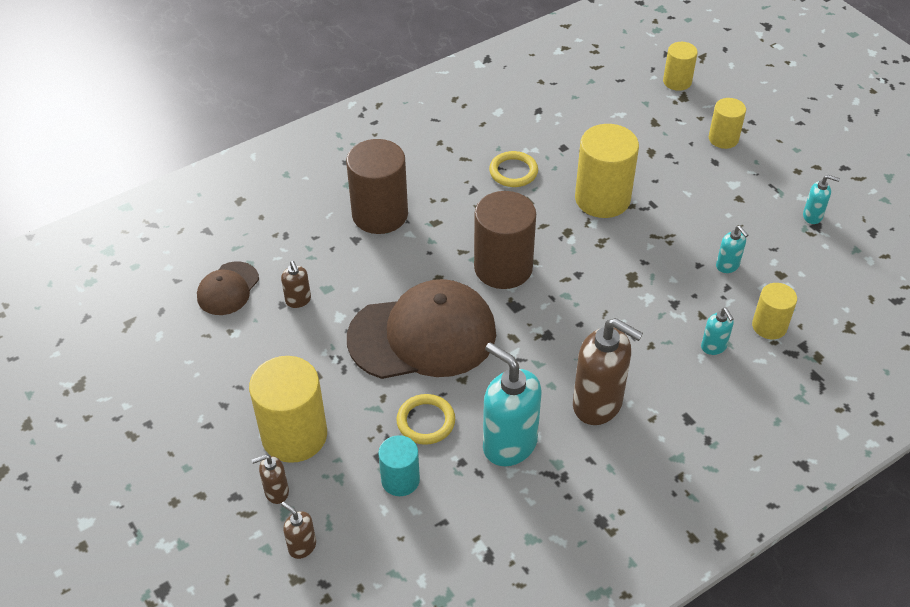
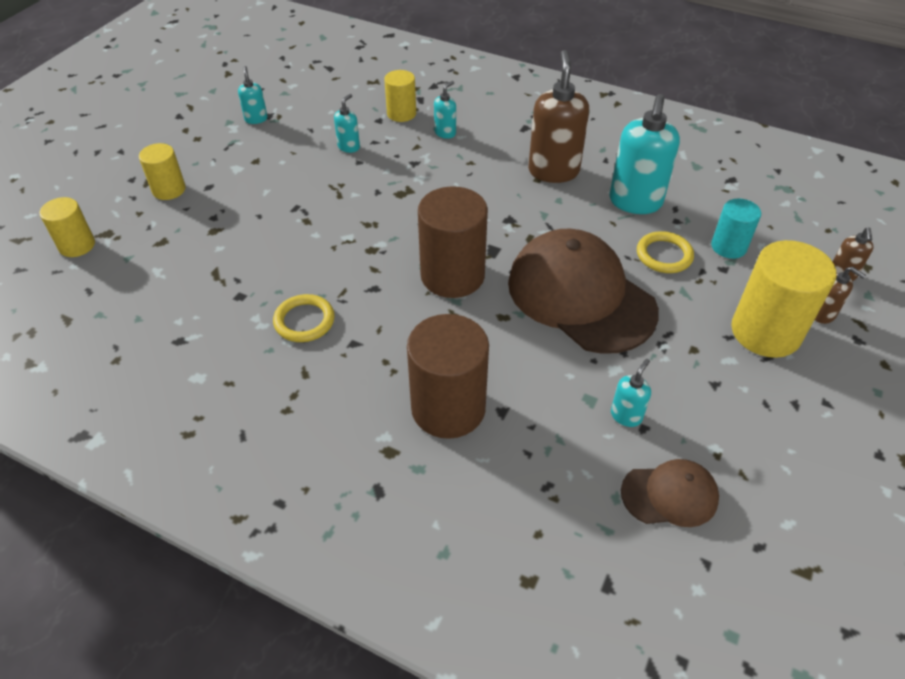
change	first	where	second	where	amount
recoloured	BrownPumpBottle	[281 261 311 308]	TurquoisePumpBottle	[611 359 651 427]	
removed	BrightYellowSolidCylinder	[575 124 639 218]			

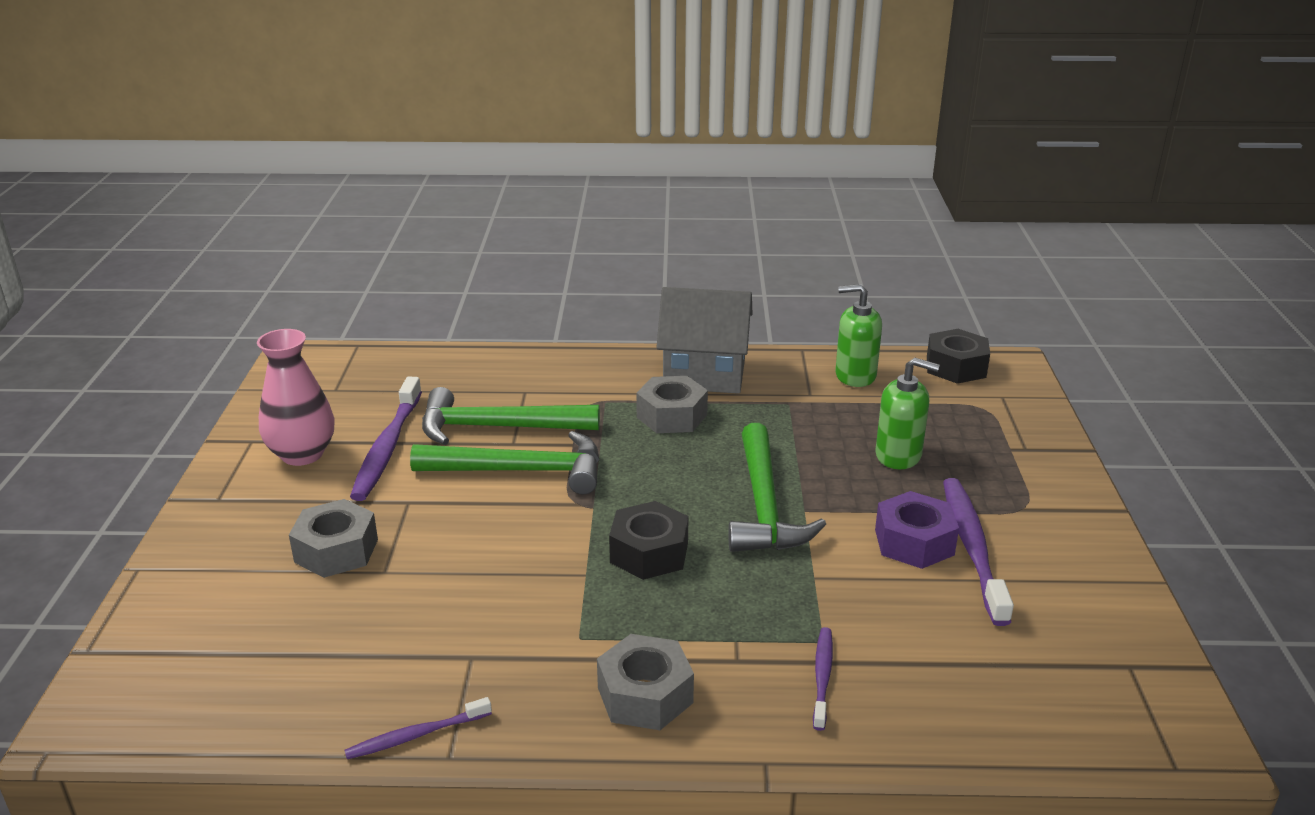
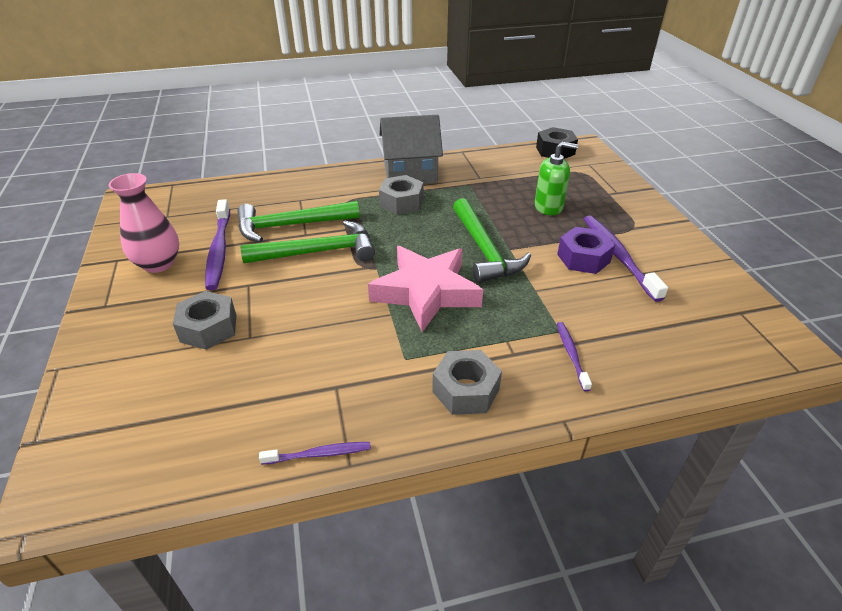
change	first	where	second	where	amount
turned	VioletDentalBrush	[344 697 492 759]		[259 442 371 465]	150 degrees counterclockwise
replaced	BlackHexagonNut	[609 501 689 580]	RosyStarShape	[368 246 483 332]	
removed	GreenPumpBottle	[835 284 882 387]			

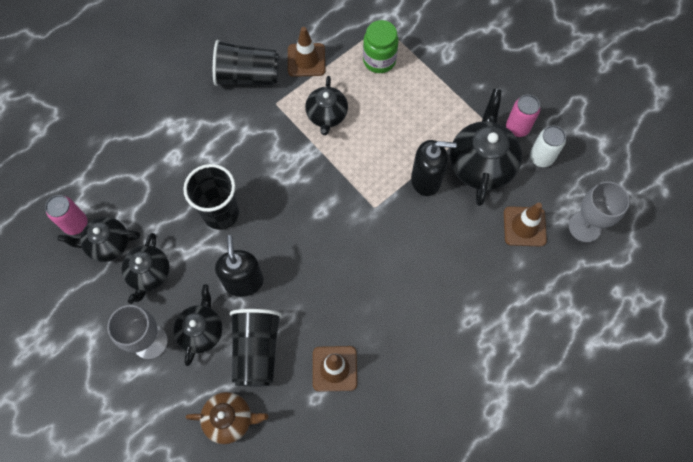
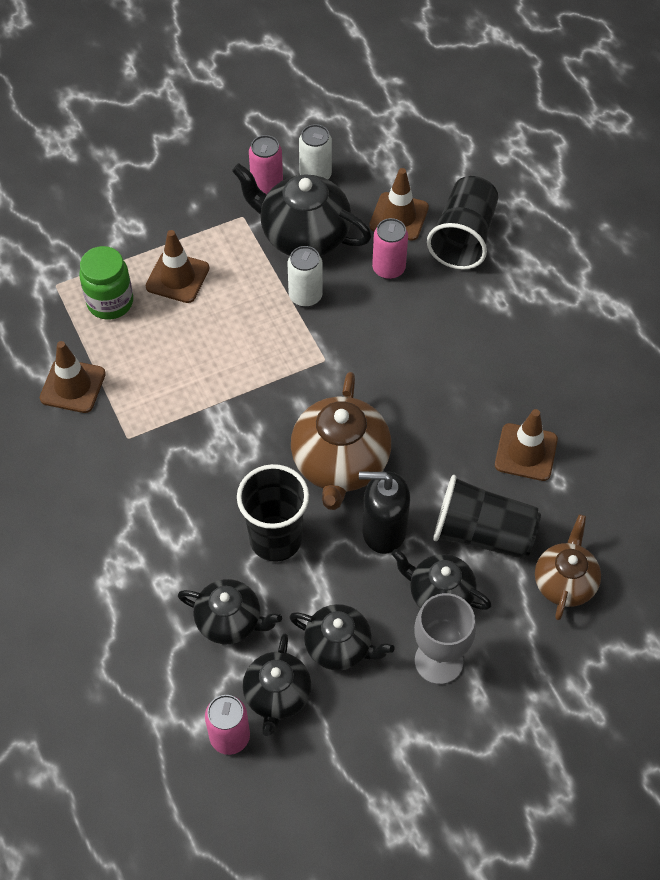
change	first	where	second	where	amount
moved	BlackBeaker	[213 40 279 86]		[427 176 498 270]	
moved	BlackTeaPot	[305 76 348 135]		[178 579 282 644]	
replaced	BlackPumpBottle	[411 140 457 196]	WhiteCan	[288 246 323 307]	
removed	GreyWineGlass	[569 181 630 242]			
added			BrownSafetyCone	[145 230 209 303]	
added			BrownTeaPot	[291 372 391 510]	
added			RosyCan	[372 218 408 279]	

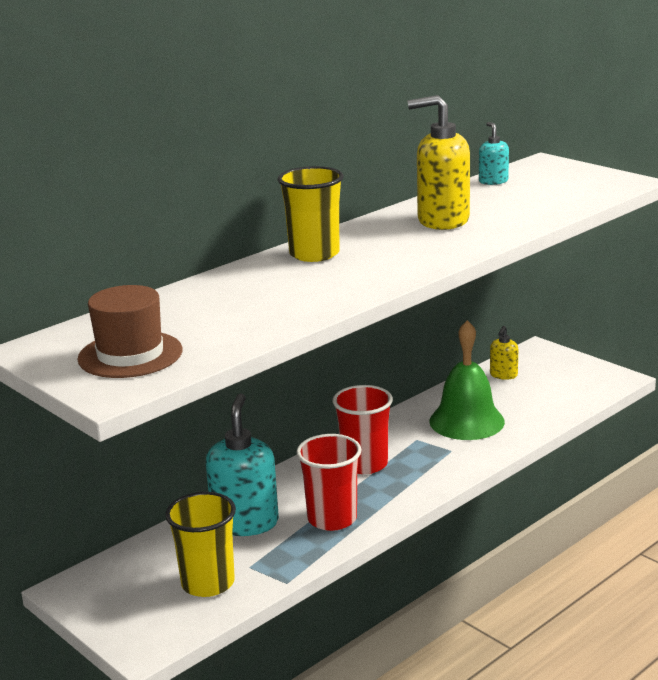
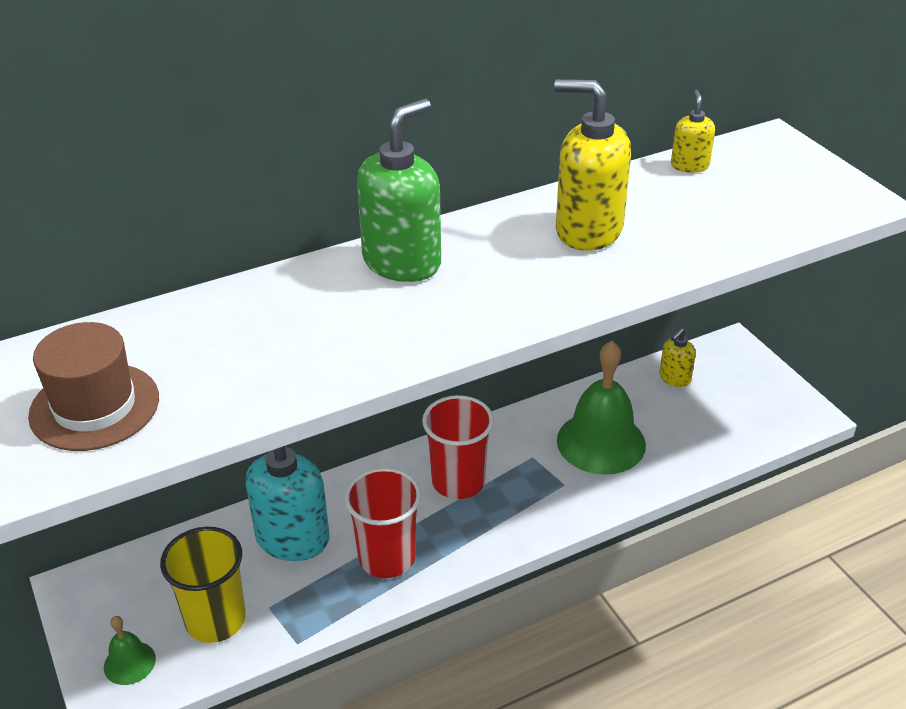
change	first	where	second	where	amount
replaced	BrightYellowBeaker	[278 166 343 262]	GreenPumpBottle	[357 99 441 282]	
recoloured	TurquoisePumpBottle	[479 122 509 185]	BrightYellowPumpBottle	[671 90 715 173]	
added			GreenSchoolBell	[104 616 156 685]	

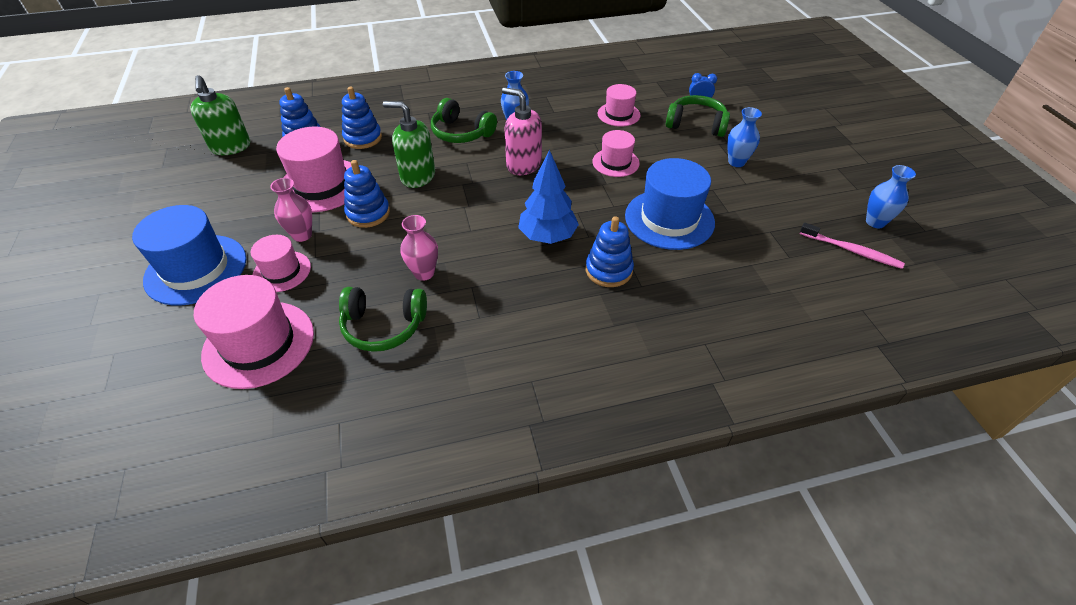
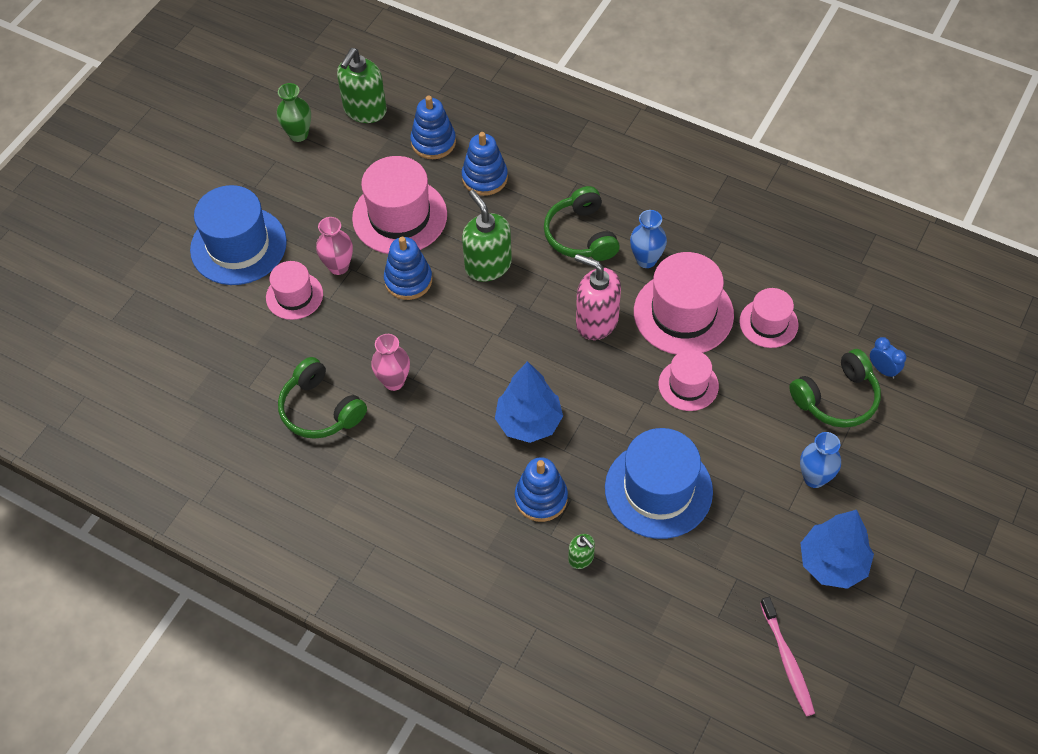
change	first	where	second	where	amount
moved	RosyTallHat	[194 275 314 389]		[634 252 734 355]	
turned	RosyPumpBottle	[502 87 542 175]		[575 254 621 340]	45 degrees counterclockwise
turned	GreenHeadset	[666 95 730 137]		[789 349 881 428]	90 degrees clockwise
removed	BlueTallVase	[866 165 916 228]			
added			GreenTallVase	[277 83 311 142]	
added			GreenPumpBottle	[568 534 595 569]	
added			BlueFirTree	[801 510 874 589]	

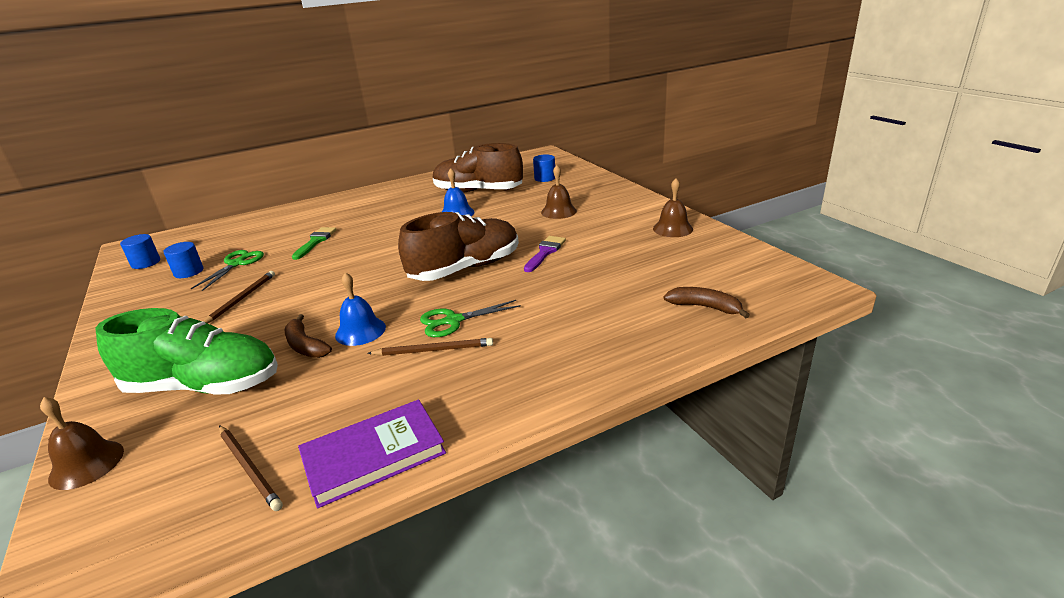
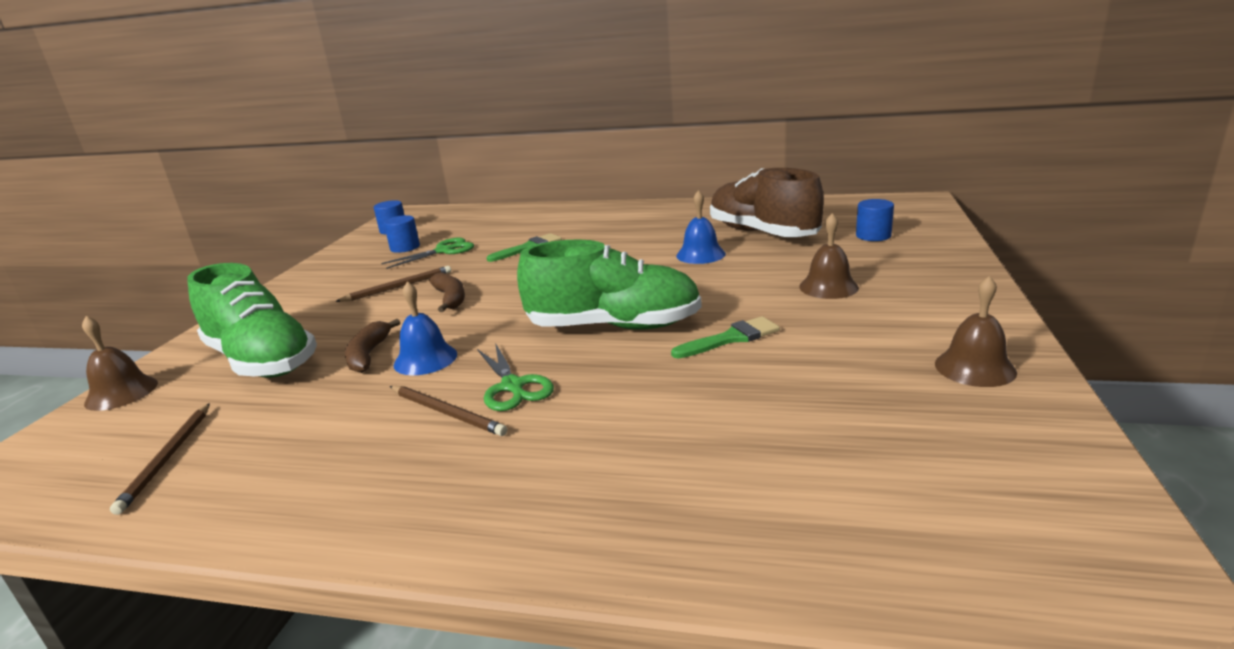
change	first	where	second	where	amount
removed	VioletHardcover	[298 399 446 509]			
recoloured	BrownSneaker	[398 212 519 281]	GreenSneaker	[517 239 702 329]	
turned	GreenShears	[420 300 521 337]		[477 343 554 411]	135 degrees counterclockwise
recoloured	VioletPaintbrush	[524 236 566 272]	GreenPaintbrush	[671 316 780 358]	
moved	BrownToyBanana	[664 287 750 318]		[429 272 465 312]	

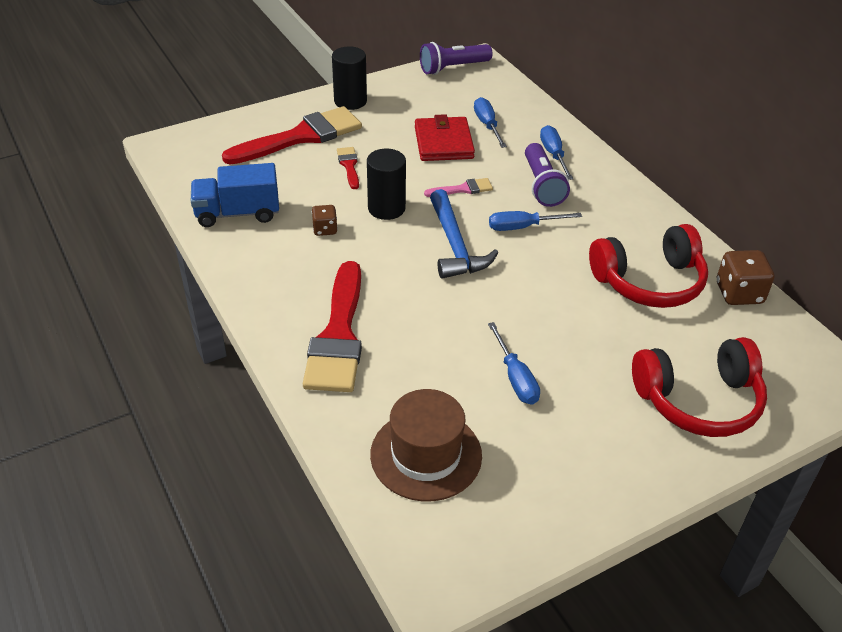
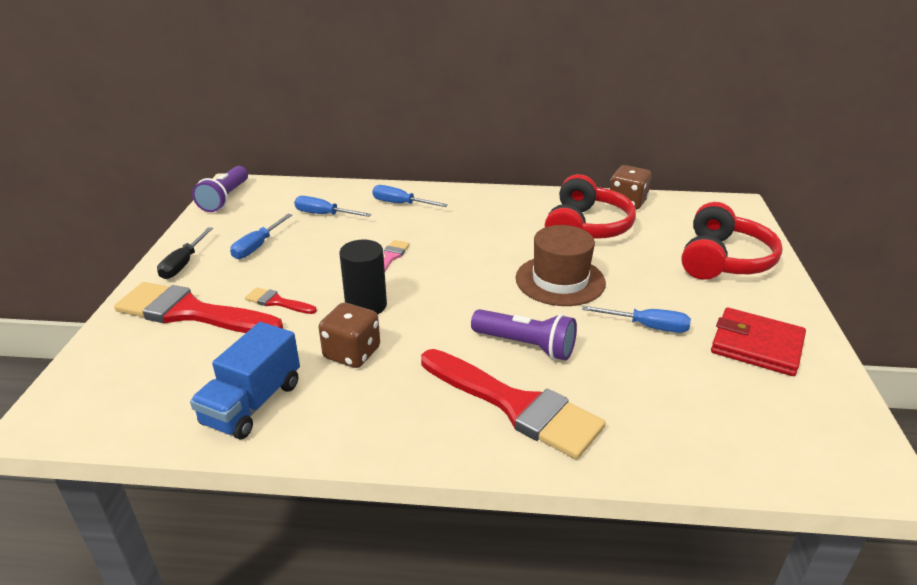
change	first	where	second	where	amount
turned	CrimsonPaintbrush	[222 106 362 165]		[114 282 283 333]	75 degrees counterclockwise
resized	BrownGameDie	[312 205 338 236]		[319 302 380 368]	x1.68
replaced	BlackSolidCylinder	[332 46 367 110]	BlackFlatScrewdriver	[157 227 213 279]	
moved	BrownTallHat	[370 389 482 501]		[516 225 606 306]	
moved	CrimsonBillfold	[415 114 475 161]		[711 308 806 376]	
removed	BlueHammer	[430 189 498 279]			
moved	BlueFlatScrewdriver	[489 211 582 231]		[230 214 292 259]	
moved	VioletFlashlight	[525 143 570 207]		[471 309 577 361]	

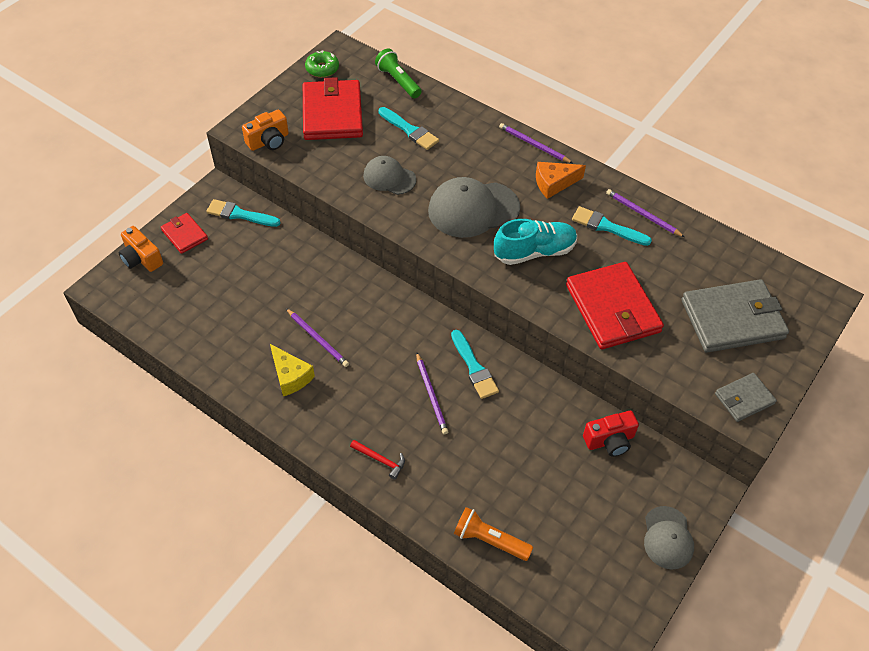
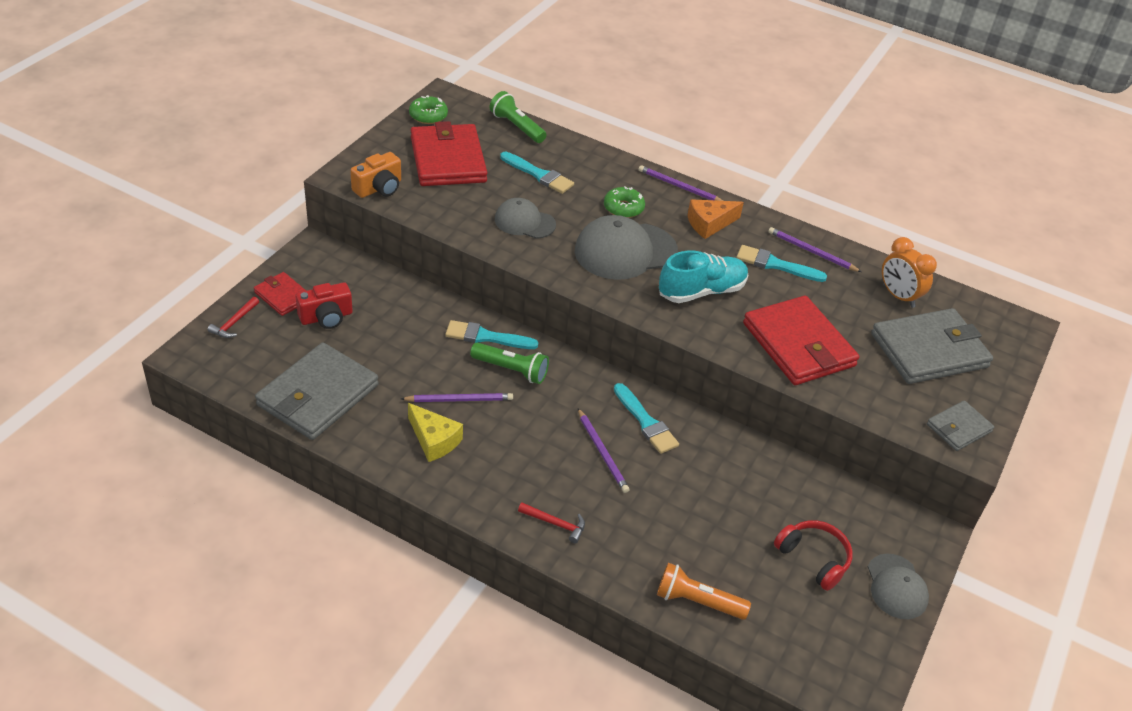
change	first	where	second	where	amount
replaced	BrightOrangePhotoCamera	[118 226 163 272]	CrimsonHammer	[207 296 259 338]	
moved	TurquoisePaintbrush	[206 199 280 227]		[445 320 538 349]	
turned	VioletWoodenPencil	[286 308 349 367]		[401 393 513 402]	45 degrees counterclockwise
moved	CrimsonPhotoCamera	[583 411 639 457]		[296 282 353 329]	
added			GreyBillfold	[255 342 379 440]	
added			GreenFlashlight	[470 342 549 384]	
added			GreenDoughnut	[604 186 645 218]	
added			CrimsonHeadset	[774 520 853 591]	
added			BrightOrangeAlarmClock	[882 237 937 308]	

